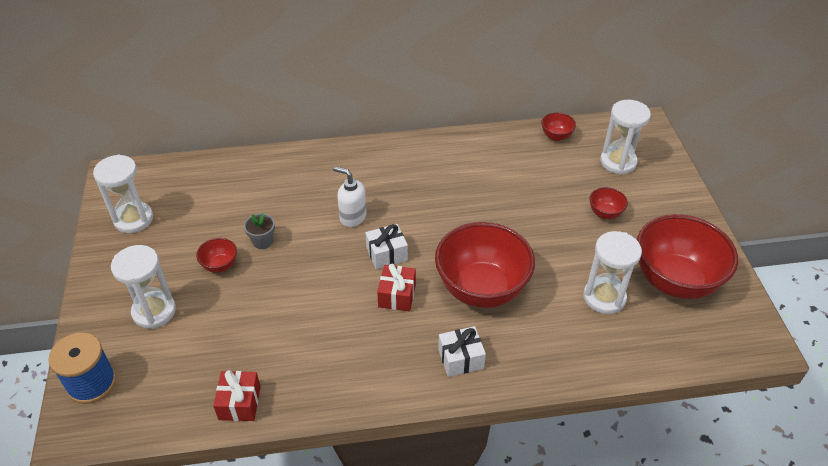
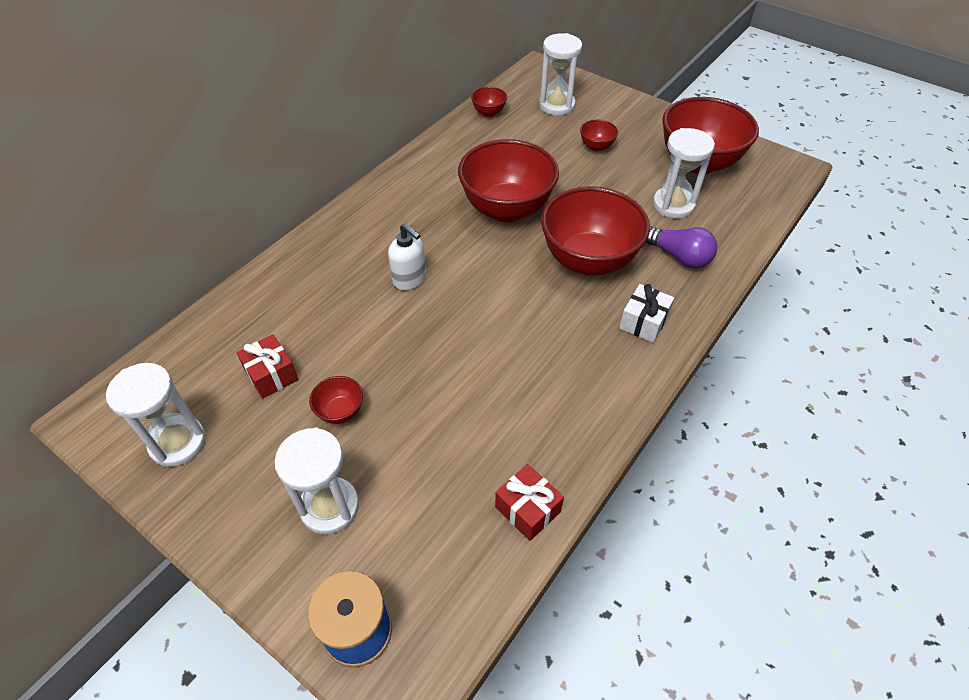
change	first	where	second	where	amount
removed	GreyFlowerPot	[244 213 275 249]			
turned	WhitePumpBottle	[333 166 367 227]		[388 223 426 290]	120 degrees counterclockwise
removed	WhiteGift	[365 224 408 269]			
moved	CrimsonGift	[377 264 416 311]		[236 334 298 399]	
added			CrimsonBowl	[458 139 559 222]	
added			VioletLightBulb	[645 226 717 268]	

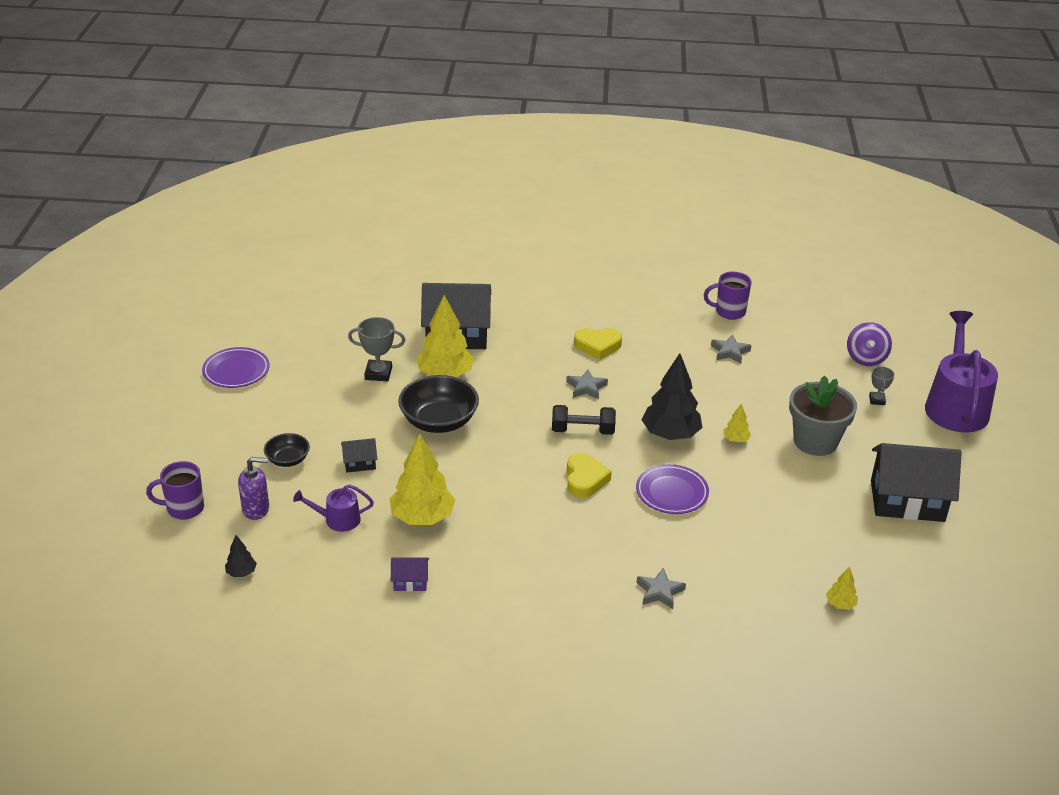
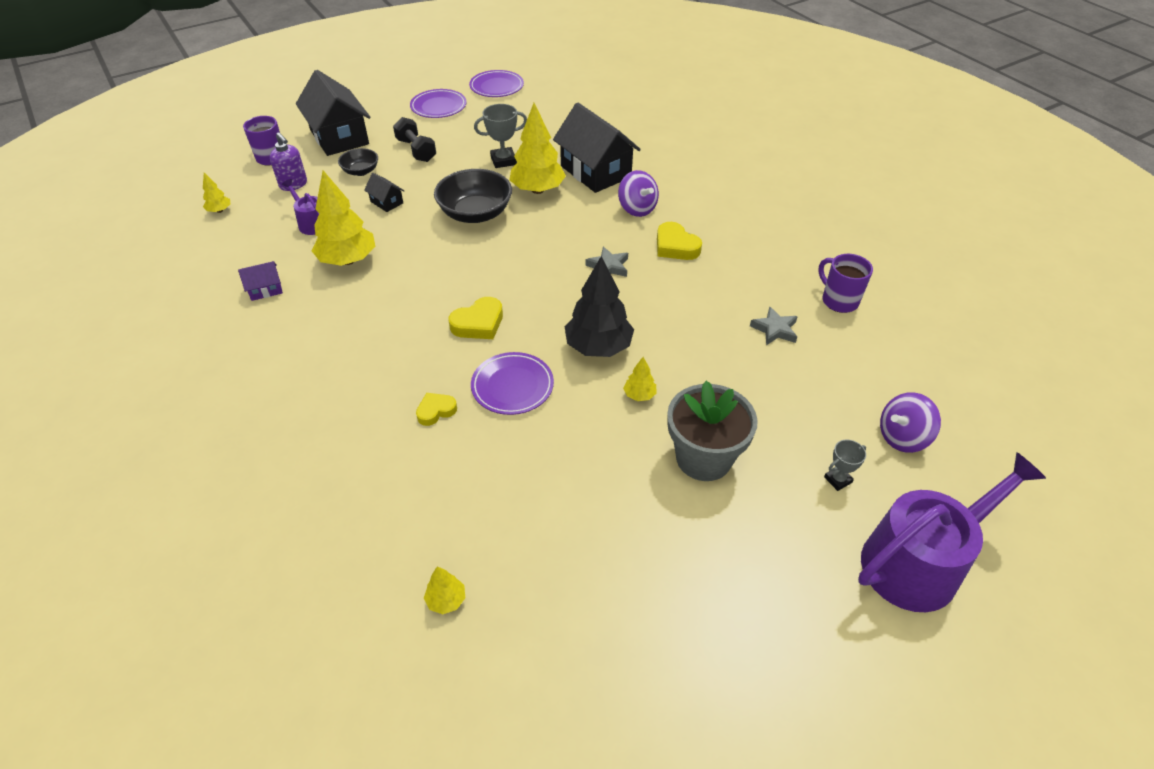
change	first	where	second	where	amount
recoloured	BlackFirTree	[225 535 257 577]	BrightYellowFirTree	[203 173 231 213]	
turned	GreyTrophy	[348 317 405 381]		[474 104 527 168]	75 degrees counterclockwise
turned	VioletToyHouse	[391 557 429 592]		[238 261 283 301]	75 degrees counterclockwise
moved	BlackDumbbell	[552 405 616 435]		[393 117 436 162]	
removed	GreyStarShape	[637 568 686 609]			
moved	BlackToyHouse	[871 443 962 522]		[296 70 371 156]	
added			BrightYellowHeart	[416 393 457 426]	
added			VioletPlate	[469 70 524 97]	
added			VioletSpinningTop	[618 170 659 217]	

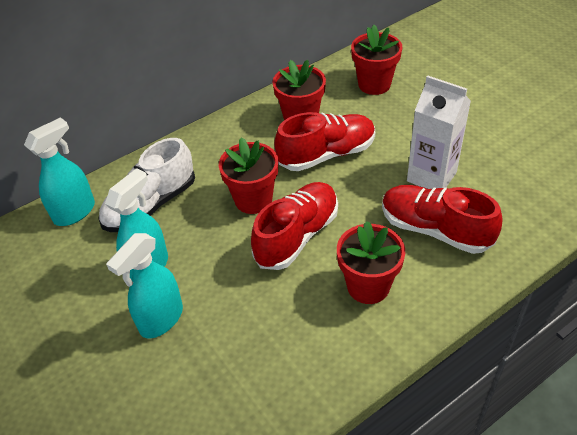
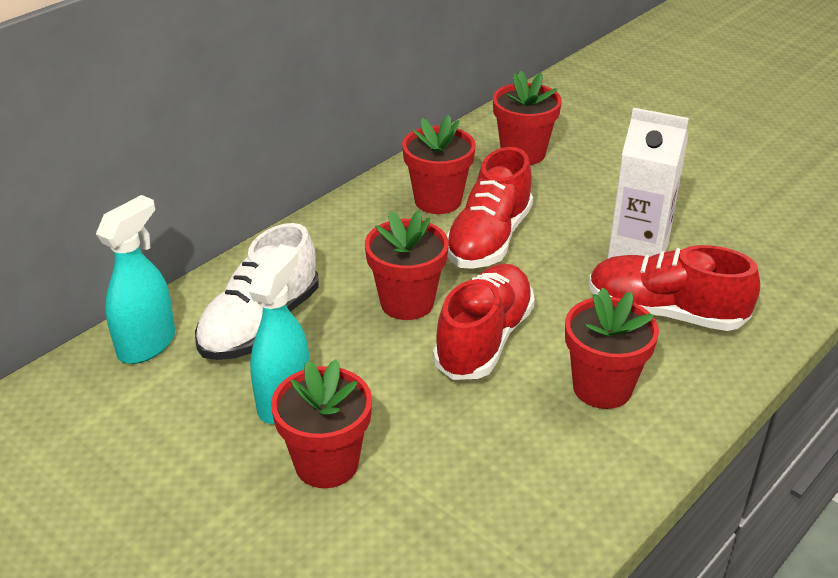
change	first	where	second	where	amount
replaced	TurquoiseSprayCleaner	[106 233 183 339]	CrimsonFlowerPot	[271 359 372 488]	
turned	CrimsonSneaker	[274 112 375 171]		[447 147 533 269]	150 degrees clockwise

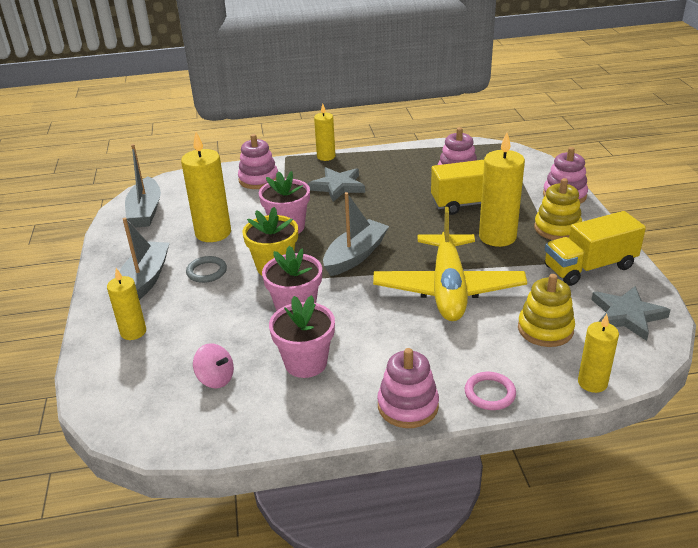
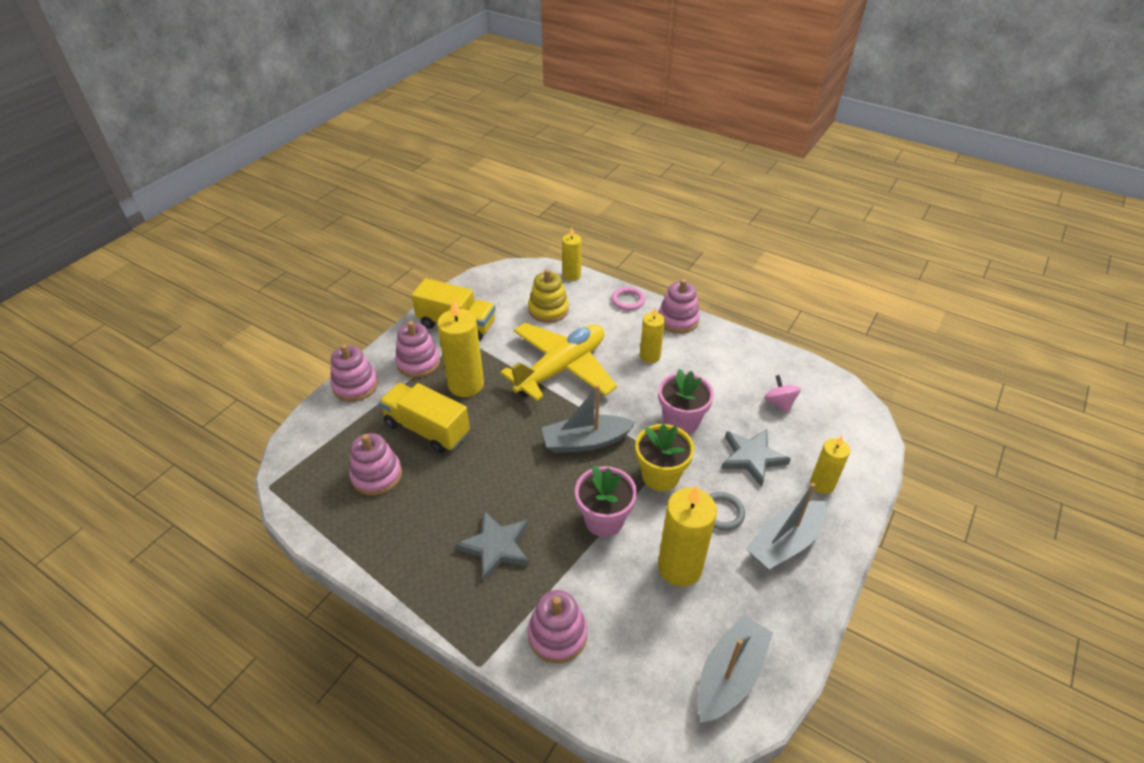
change	first	where	second	where	amount
removed	RosyFlowerPot	[269 295 335 378]			
moved	BrightYellowCandle	[314 104 335 161]		[640 307 665 363]	
recoloured	BrightYellowStackingToy	[534 178 582 240]	RosyStackingToy	[395 321 440 378]	
moved	GreyStarShape	[591 286 670 341]		[721 429 791 487]	

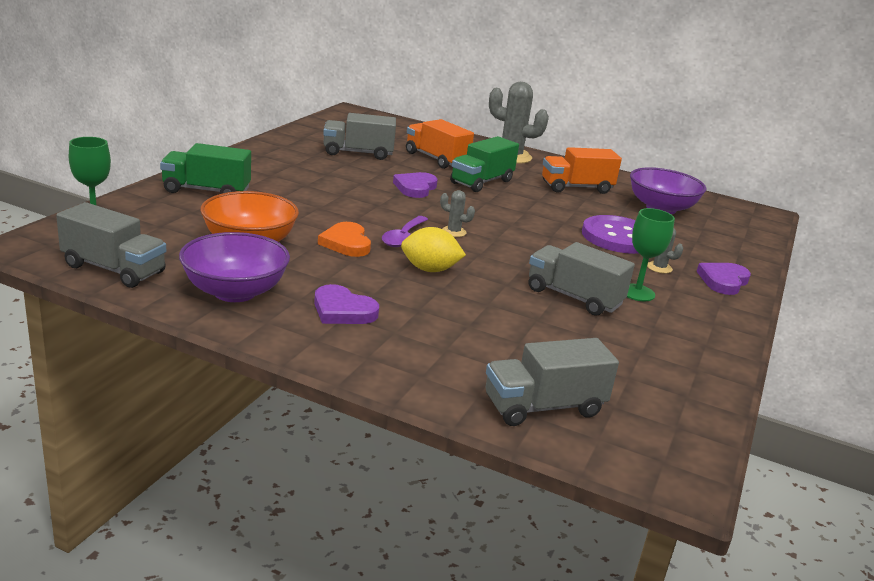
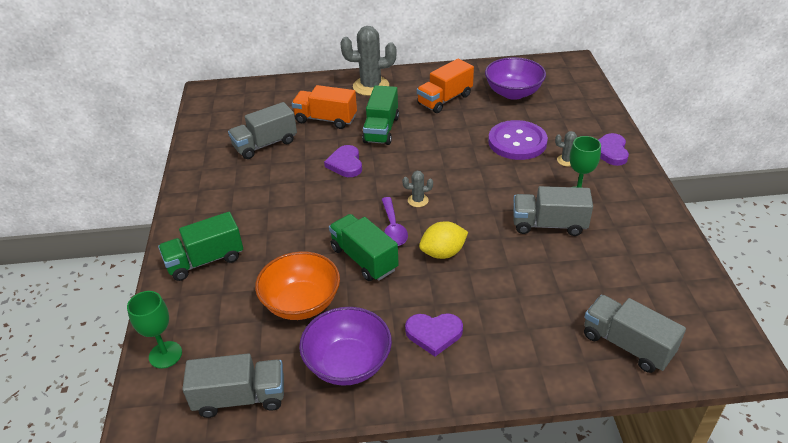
change	first	where	second	where	amount
replaced	BrightOrangeHeart	[318 222 371 257]	GreenToyTruck	[329 214 399 281]	
turned	GreyToyTruck	[486 338 619 426]		[584 295 686 373]	90 degrees clockwise

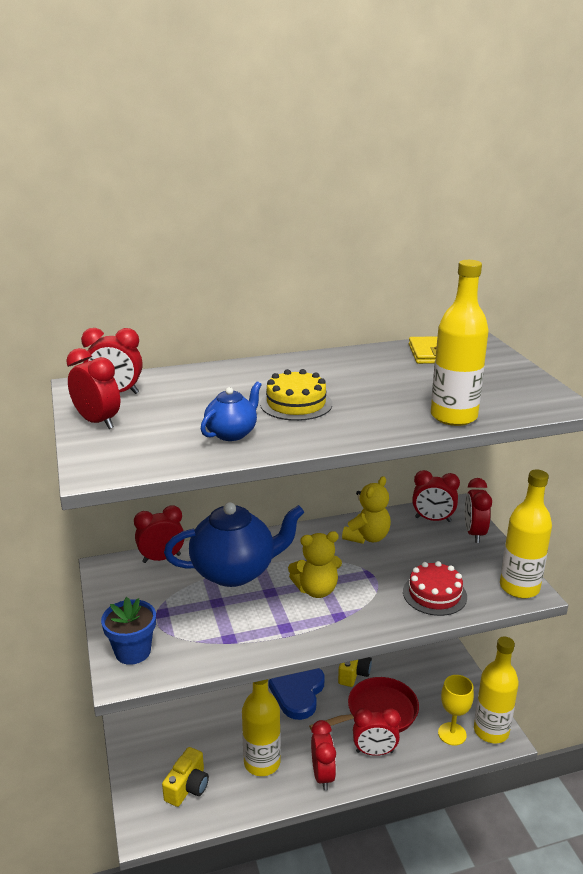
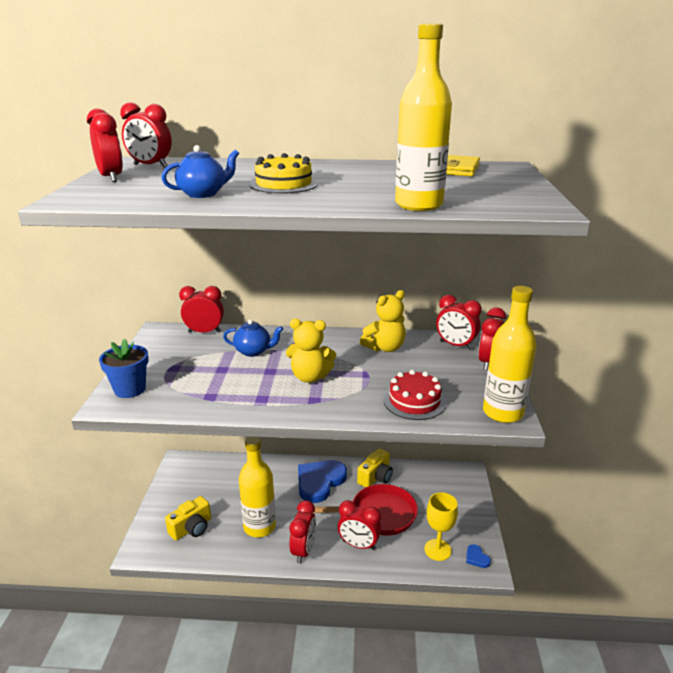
change	first	where	second	where	amount
resized	BlueTeaPot	[164 502 304 587]		[223 319 283 357]	x0.50
replaced	BrightYellowFlask	[474 637 519 743]	BlueHeart	[466 544 491 568]	

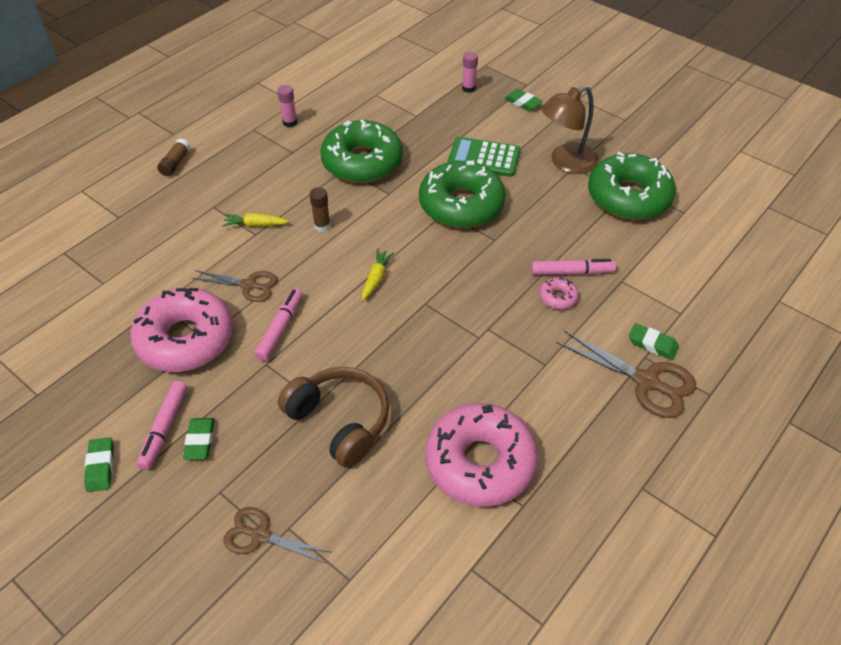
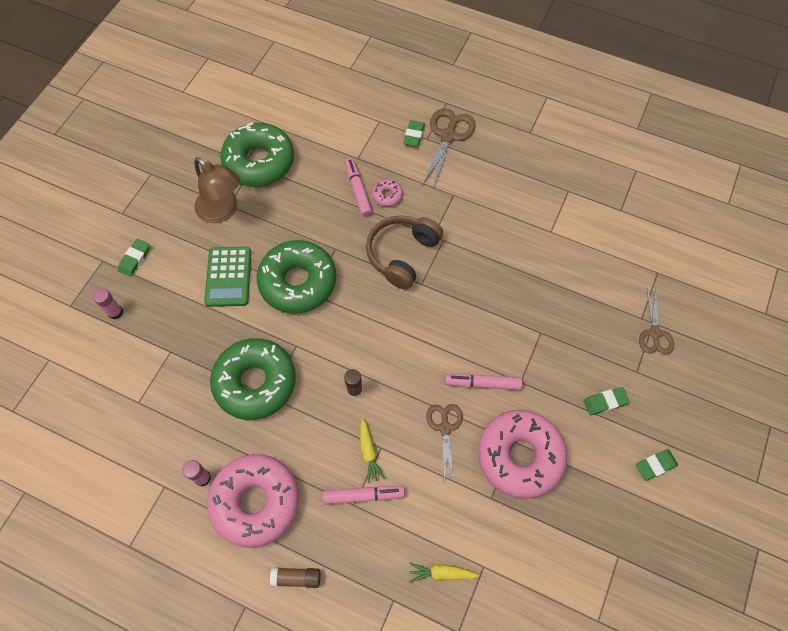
change	first	where	second	where	amount
moved	RosyFeltPen	[137 381 187 470]		[323 486 405 505]	
moved	BrownHeadset	[278 367 389 468]		[366 215 443 290]	
moved	BrightYellowToyCarrot	[362 249 394 301]		[409 563 480 583]	
moved	RosyDoughnut	[425 403 538 507]		[207 454 299 548]	

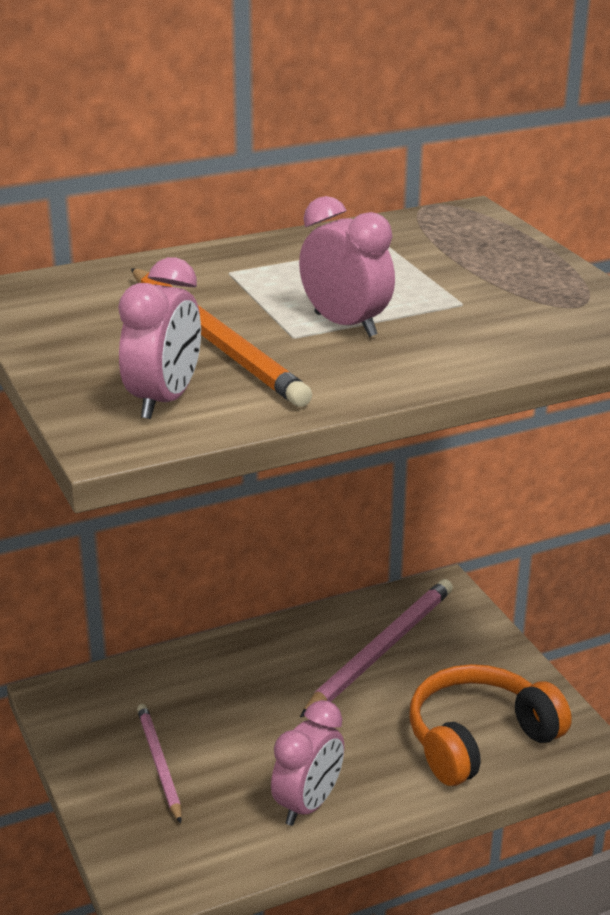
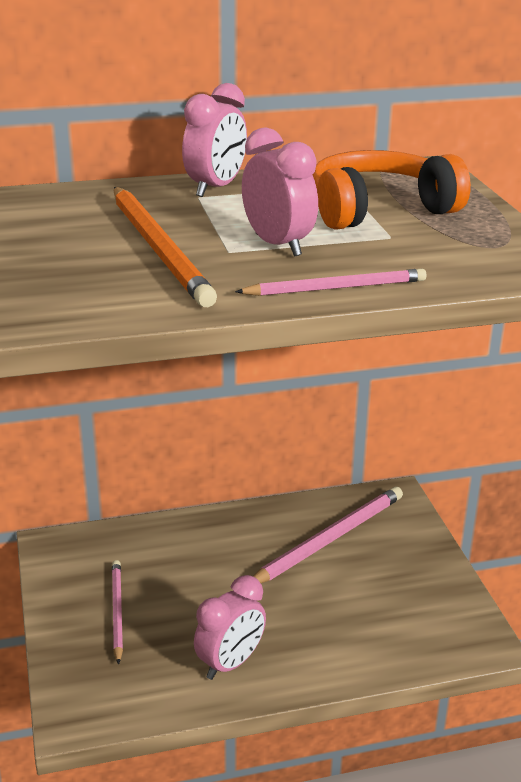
change	first	where	second	where	amount
moved	RosyAlarmClock	[118 257 201 419]		[182 83 247 197]	
moved	BrightOrangeHeadset	[409 664 572 786]		[313 150 471 230]	
added			RosyWoodenPencil	[235 269 426 296]	

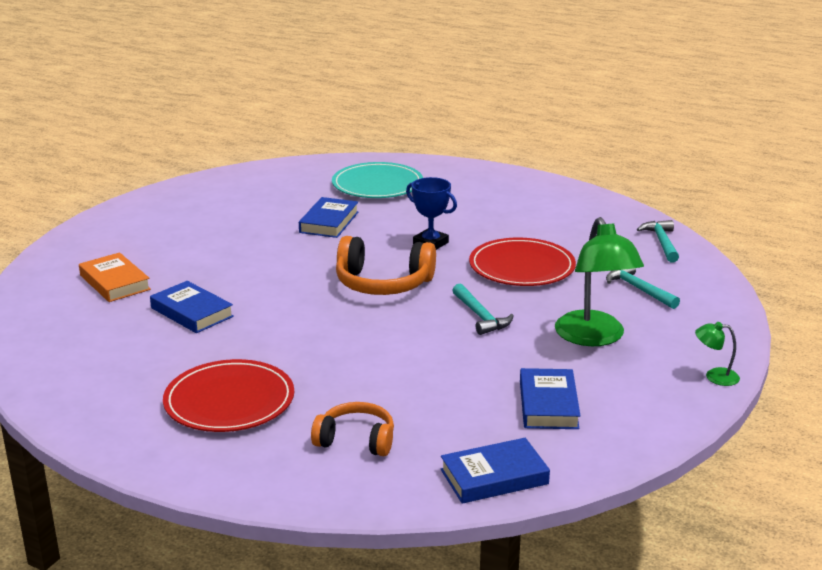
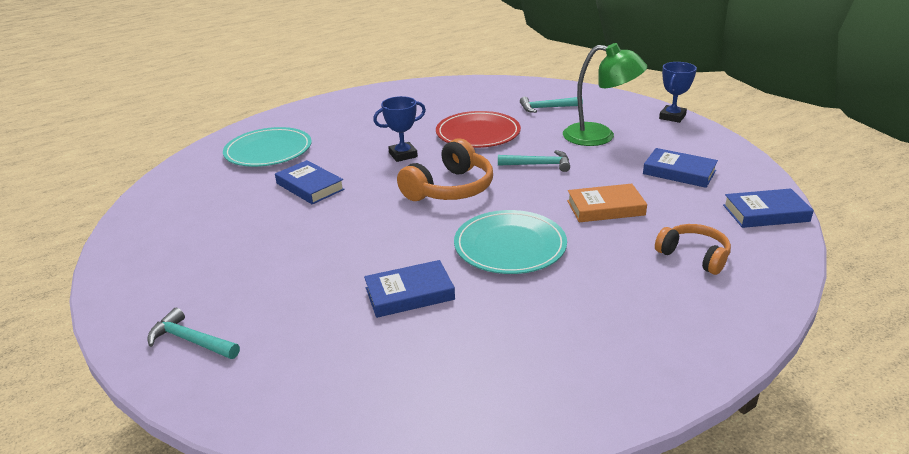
change	first	where	second	where	amount
moved	BrightOrangeHardcover	[79 252 151 302]		[567 184 647 222]	
removed	CrimsonPlate	[163 359 294 432]			
turned	BrightOrangeHeadset	[311 402 394 456]		[655 224 731 275]	90 degrees clockwise
turned	BlueHardcover	[441 438 550 504]		[723 189 814 228]	75 degrees clockwise
moved	TurquoiseHammer	[637 220 679 262]		[147 308 240 359]	
replaced	GreenReadingLamp	[695 322 740 386]	BlueTrophy	[659 62 697 123]	
added			TurquoisePlate	[454 210 567 274]	

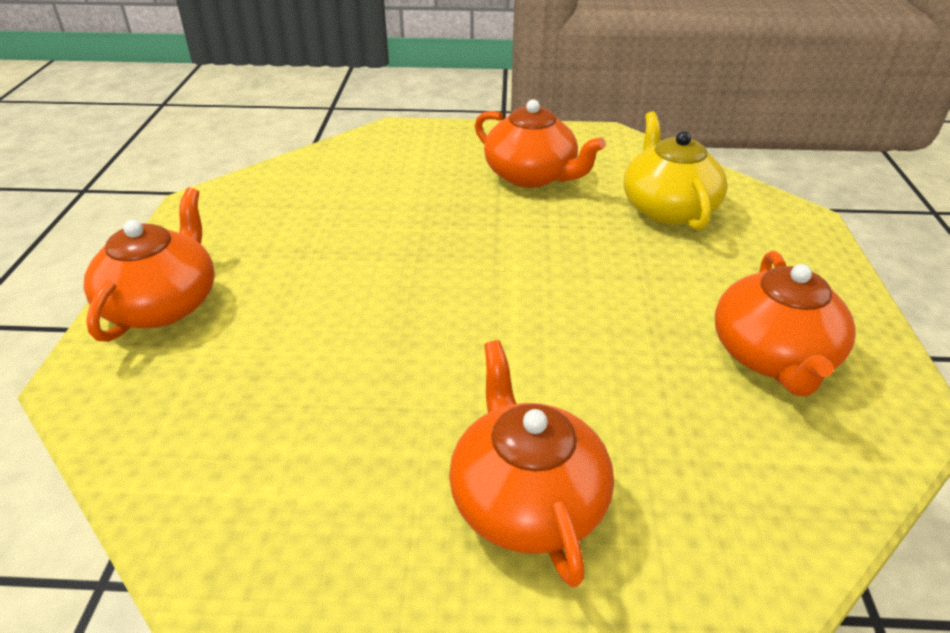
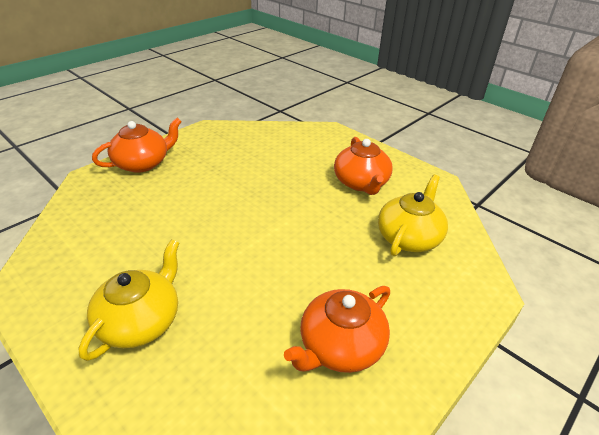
change	first	where	second	where	amount
recoloured	BrightOrangeTeaPot	[449 340 614 588]	BrightYellowTeaPot	[78 239 179 361]	

